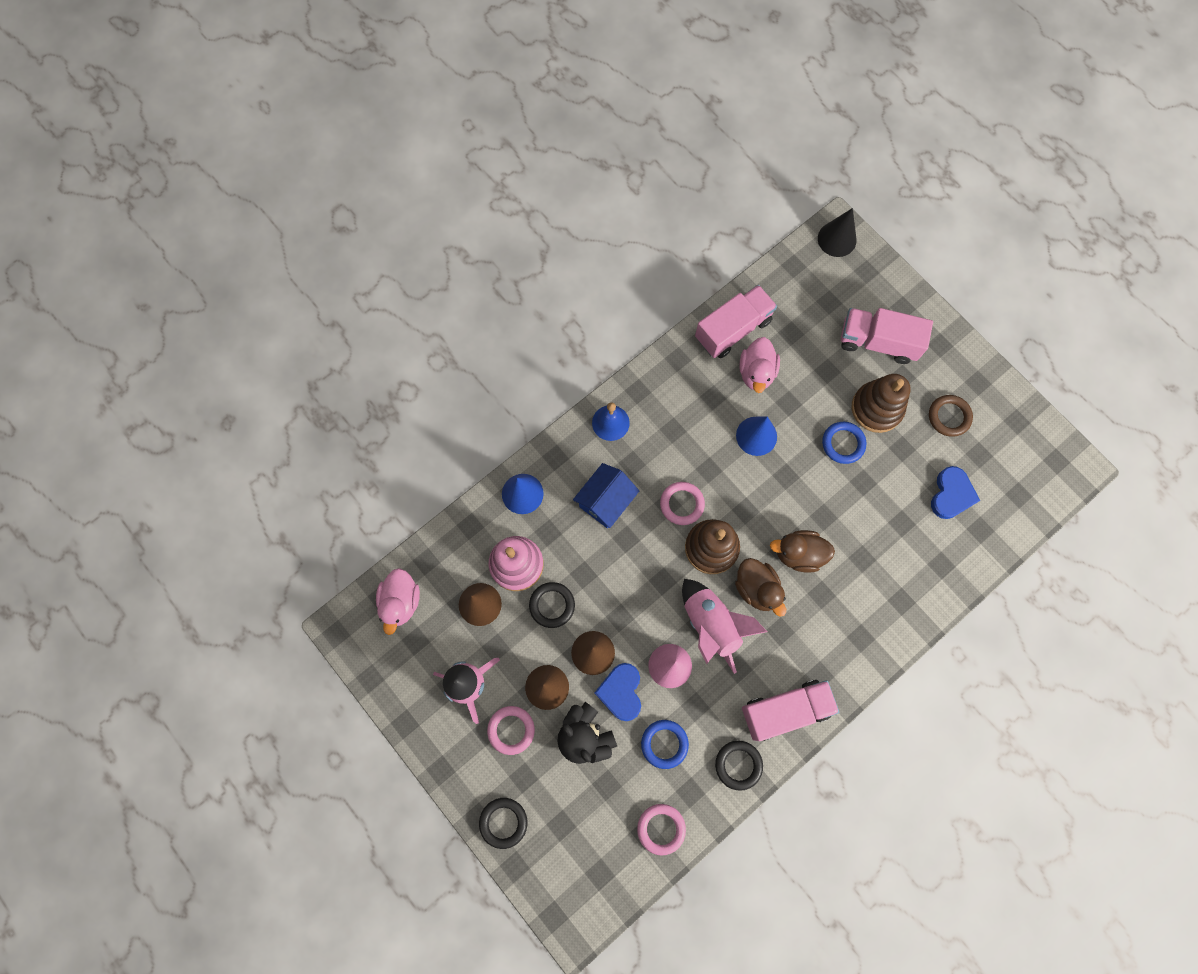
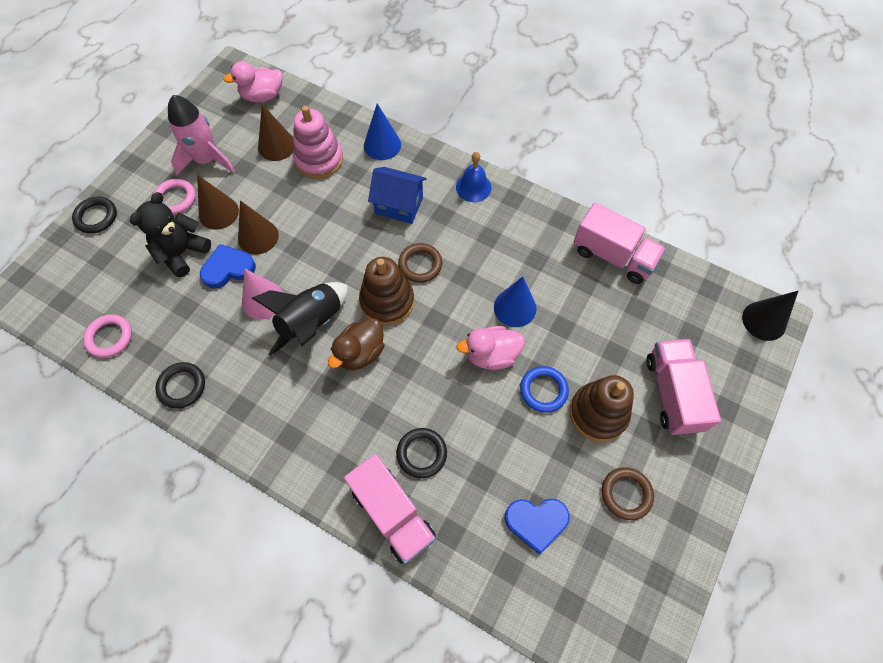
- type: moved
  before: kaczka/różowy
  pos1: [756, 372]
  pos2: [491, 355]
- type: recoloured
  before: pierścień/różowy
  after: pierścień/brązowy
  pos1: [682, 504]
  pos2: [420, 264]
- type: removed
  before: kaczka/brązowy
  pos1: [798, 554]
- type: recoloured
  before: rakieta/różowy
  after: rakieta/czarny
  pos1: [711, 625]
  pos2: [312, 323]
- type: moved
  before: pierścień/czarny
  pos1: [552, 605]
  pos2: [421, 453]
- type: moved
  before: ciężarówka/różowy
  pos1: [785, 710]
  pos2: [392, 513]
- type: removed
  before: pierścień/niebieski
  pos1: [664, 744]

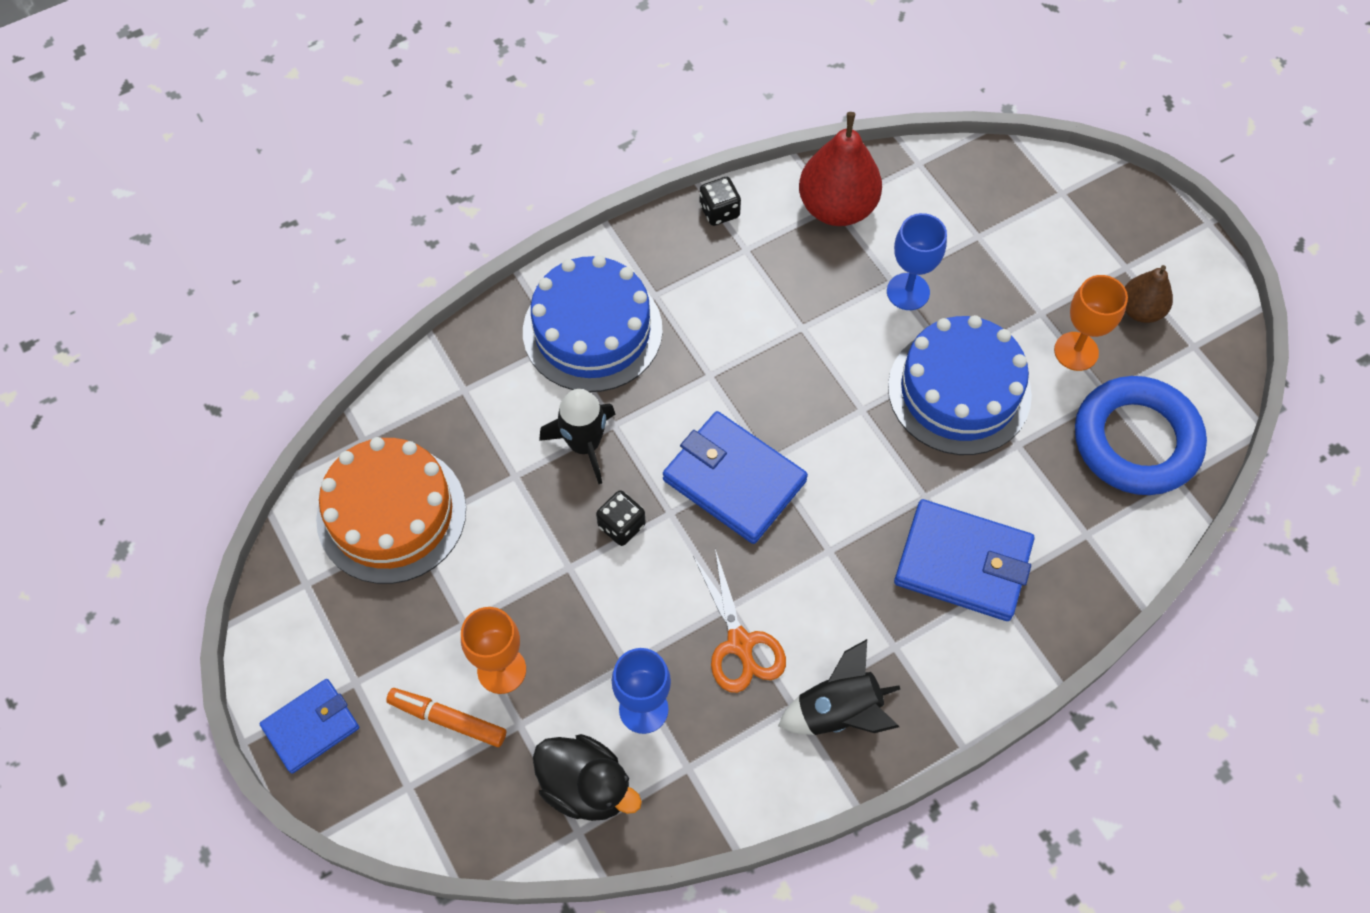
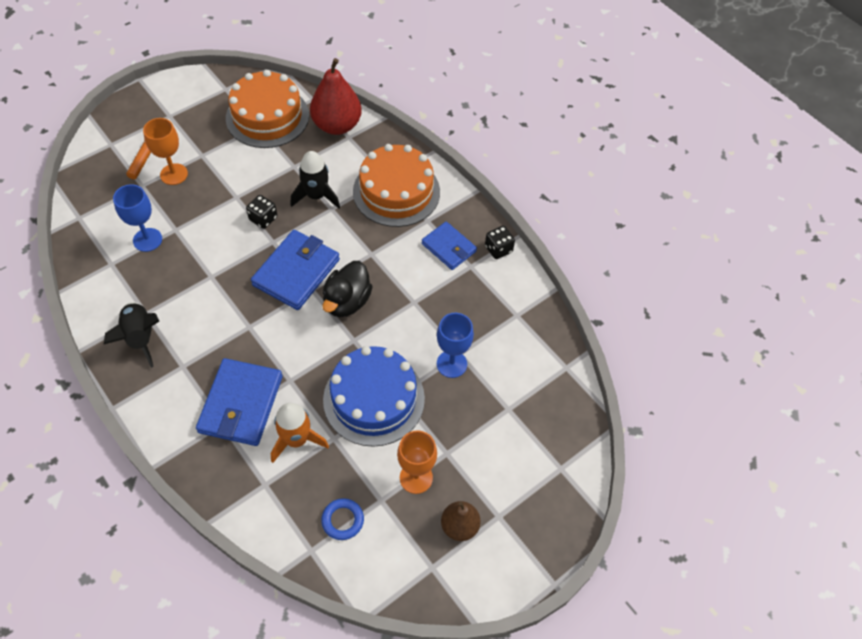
- type: moved
  before: gruszka/czerwony
  pos1: [837, 207]
  pos2: [337, 125]
- type: recoloured
  before: tort/niebieski
  after: tort/pomarańczowy
  pos1: [592, 330]
  pos2: [396, 192]
- type: resized
  before: pierścień/niebieski
  pos1: [1136, 441]
  pos2: [342, 520]
  scale: 0.43
- type: removed
  before: nożyczki/pomarańczowy
  pos1: [740, 643]
- type: moved
  before: portfel/niebieski
  pos1: [311, 727]
  pos2: [448, 247]
- type: moved
  before: kaczka/czarny
  pos1: [586, 787]
  pos2: [347, 301]
- type: added
  after: rakieta/pomarańczowy
  pos2: [296, 440]

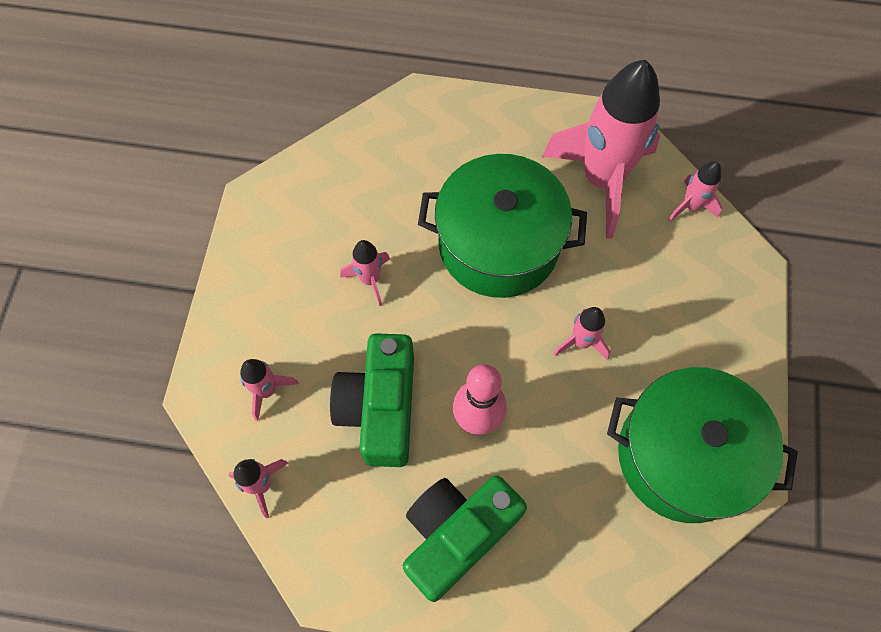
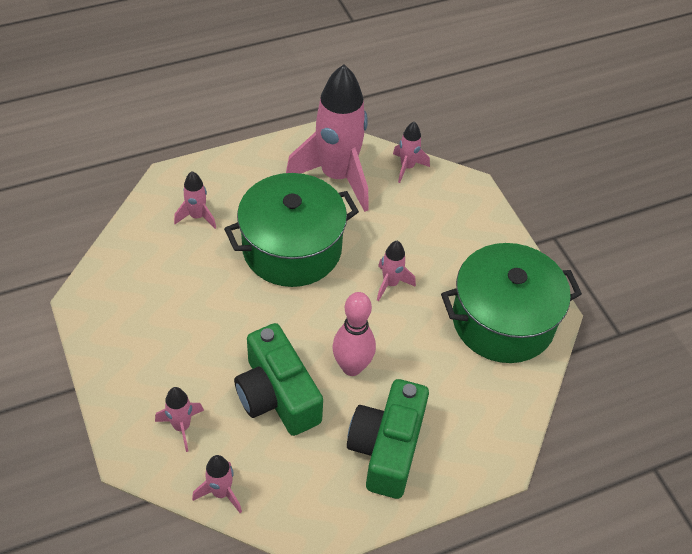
- type: moved
  before: rakieta/różowy
  pos1: [370, 279]
  pos2: [197, 216]

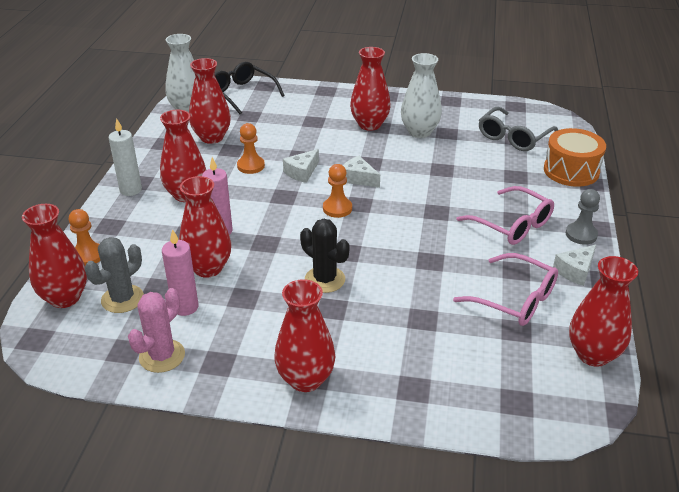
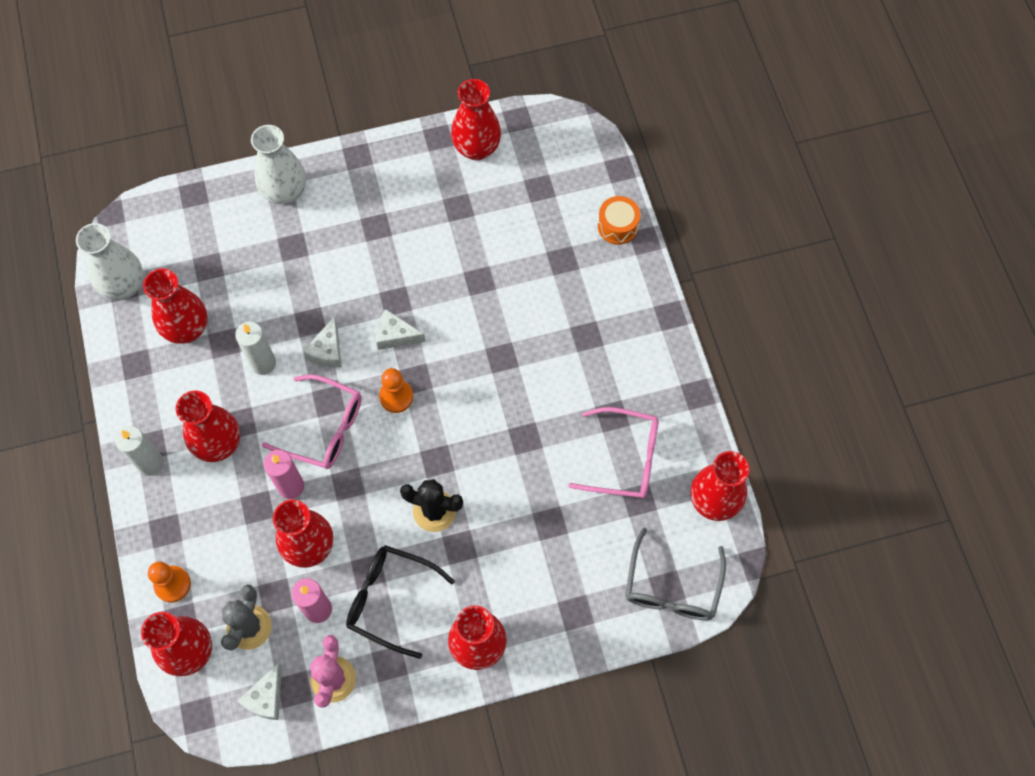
- type: moved
  before: wazon/czerwony
  pos1: [369, 125]
  pos2: [476, 148]
- type: moved
  before: wazon/biały
  pos1: [419, 132]
  pos2: [285, 192]
- type: moved
  before: okulary/czarny
  pos1: [241, 94]
  pos2: [390, 599]
- type: moved
  before: okulary/szary
  pos1: [513, 137]
  pos2: [672, 587]
- type: replaced
  before: pionek/pomarańczowy
  after: świeca/biały
  pos1: [251, 166]
  pos2: [263, 363]
- type: resized
  before: bęben/pomarańczowy
  pos1: [571, 171]
  pos2: [617, 226]
  scale: 0.64
- type: moved
  before: okulary/różowy
  pos1: [512, 225]
  pos2: [324, 428]
- type: removed
  before: pionek/szary
  pos1: [581, 235]
- type: moved
  before: ser/biały
  pos1: [575, 271]
  pos2: [266, 698]

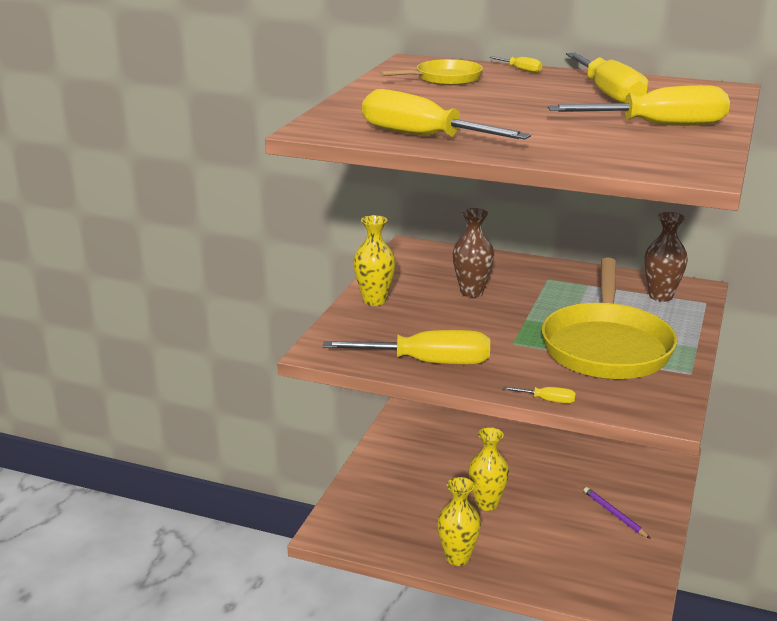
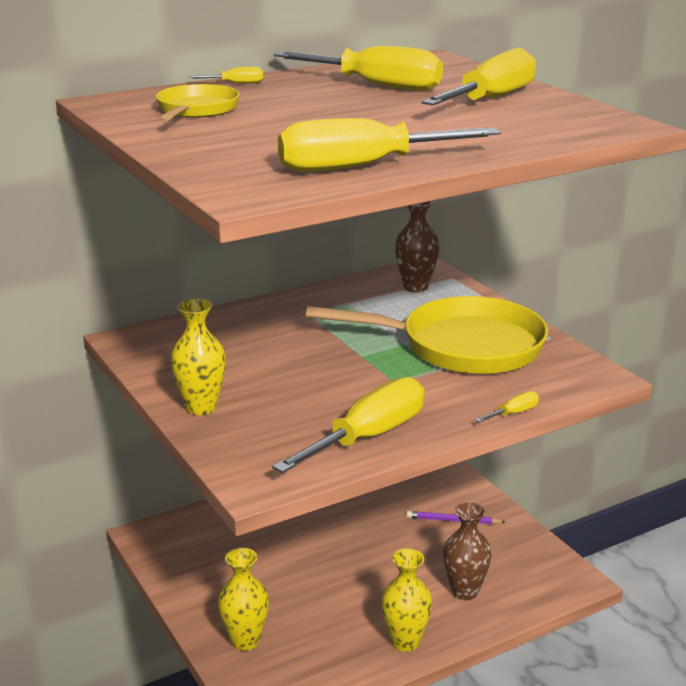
- type: moved
  before: wazon/brązowy
  pos1: [471, 292]
  pos2: [465, 591]
- type: turned
  before: patelnia/żółty
  pos1: [606, 346]
  pos2: [461, 346]
  turn: -45
- type: moved
  before: wazon/żółty
  pos1: [487, 504]
  pos2: [245, 641]

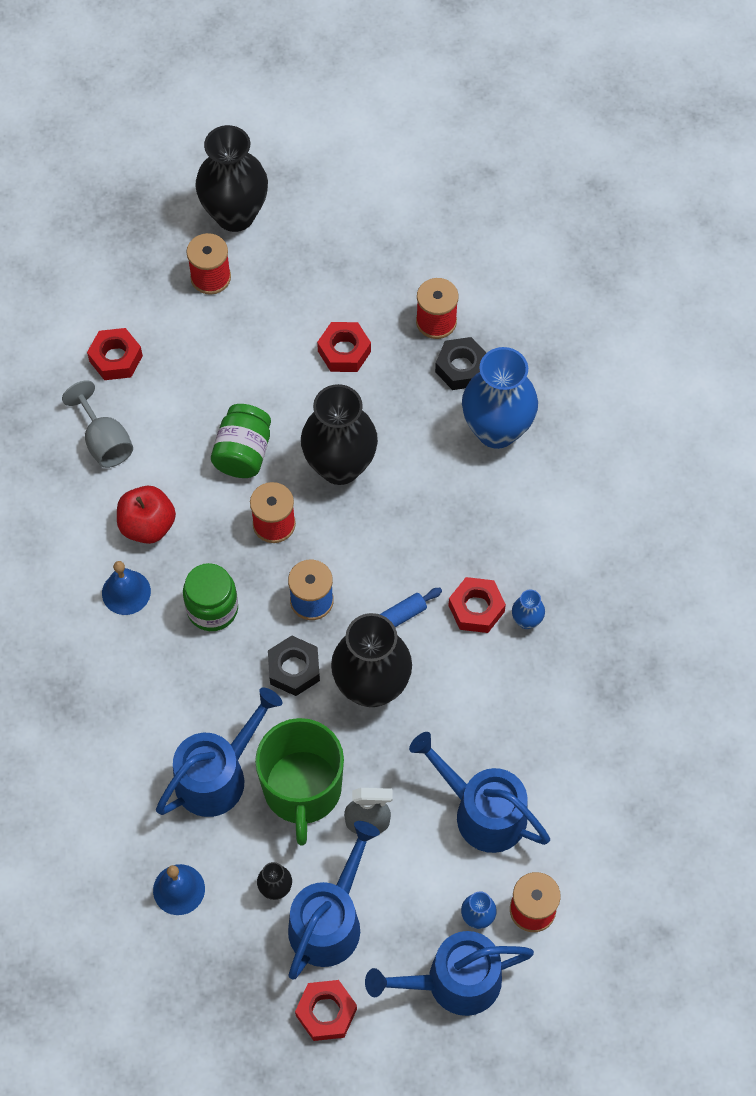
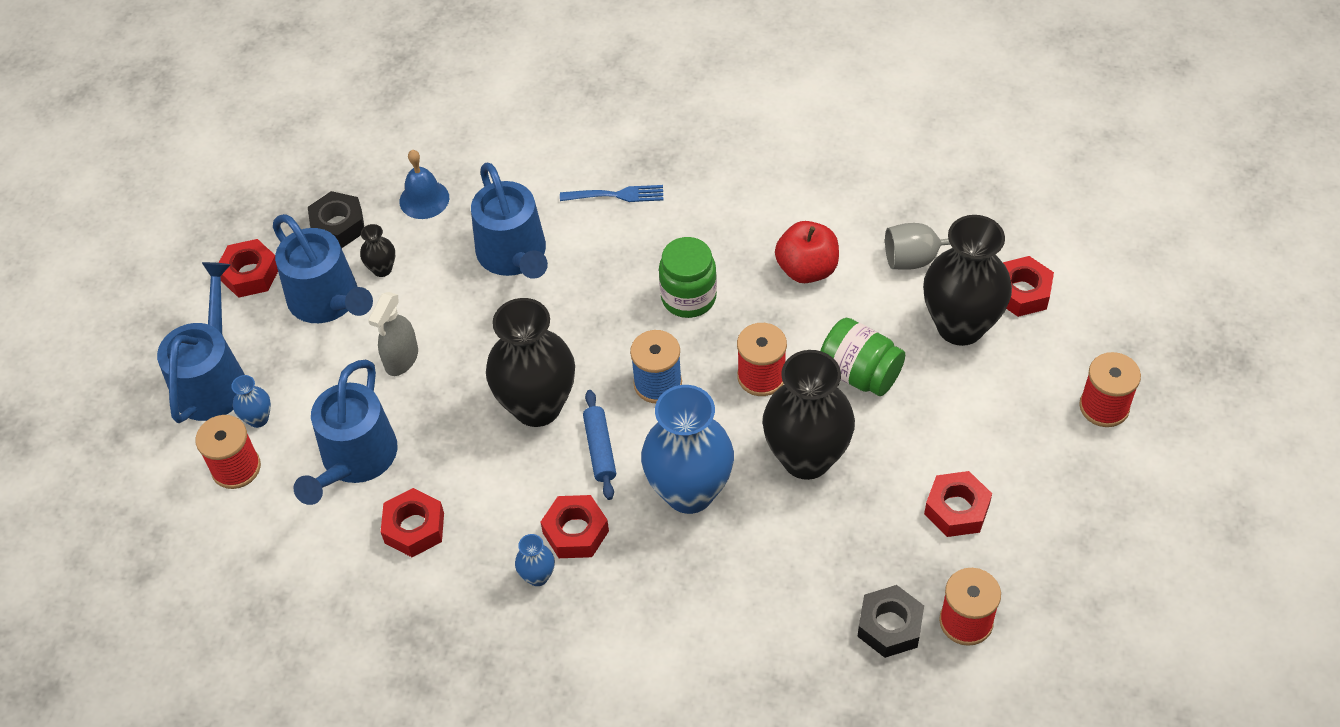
- type: moved
  before: wazon/czarny
  pos1: [235, 215]
  pos2: [960, 326]
- type: moved
  before: wazon/niebieski
  pos1: [496, 430]
  pos2: [689, 492]
- type: removed
  before: dzwonek/niebieski
  pos1: [126, 592]
- type: moved
  before: nakrętka/czarny
  pos1: [294, 669]
  pos2: [338, 226]
- type: removed
  before: kubek/zielony
  pos1: [302, 789]
- type: turned
  before: konewka/niebieski
  pos1: [483, 812]
  pos2: [355, 459]
  turn: 135
- type: added
  after: widelec/niebieski
  pos2: [616, 195]
- type: added
  after: nakrętka/czerwony
  pos2: [414, 528]

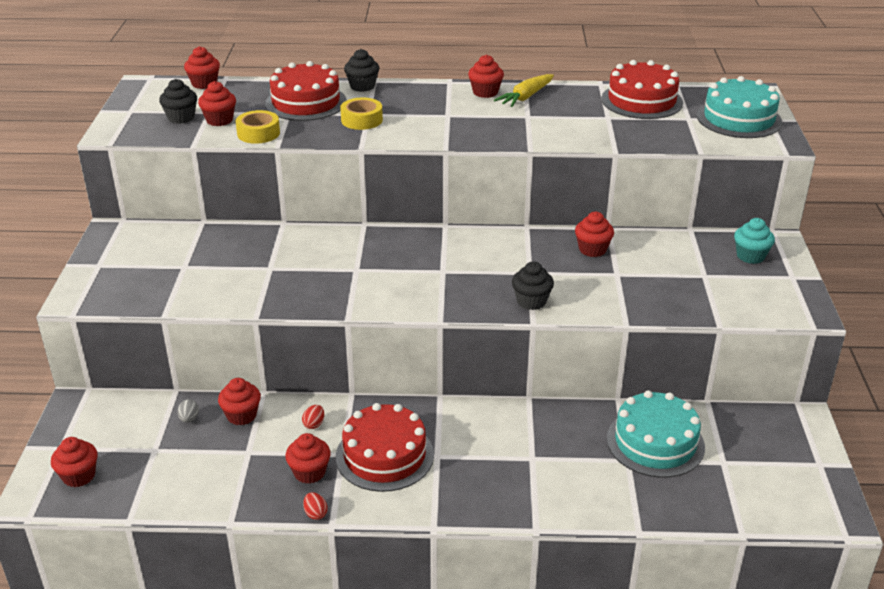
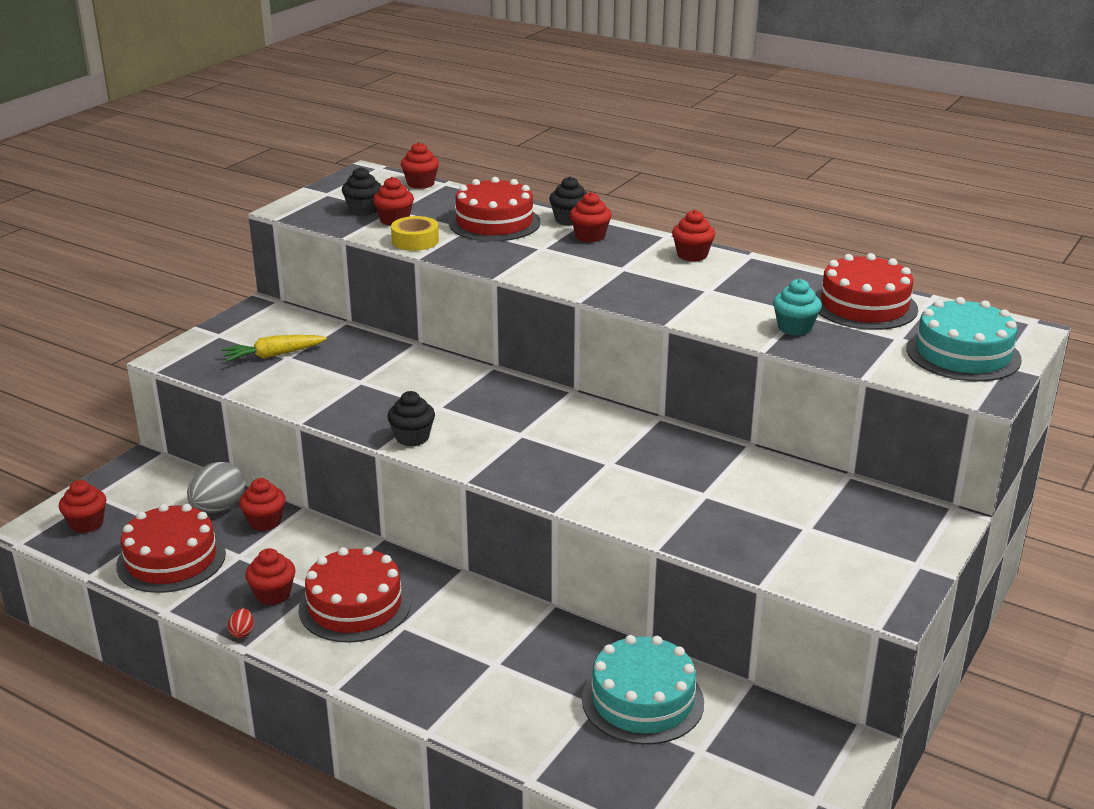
- type: moved
  before: marchewka/żółty
  pos1: [526, 97]
  pos2: [273, 355]
- type: removed
  before: taśma klejąca/żółty
  pos1: [361, 120]
- type: moved
  before: muffinka/czerwony
  pos1: [592, 249]
  pos2: [590, 236]
- type: moved
  before: muffinka/turkusowy
  pos1: [750, 256]
  pos2: [794, 328]
- type: moved
  before: muffinka/czarny
  pos1: [531, 301]
  pos2: [412, 437]
- type: resized
  before: jajko/szary
  pos1: [189, 419]
  pos2: [218, 508]
  scale: 2.2
- type: removed
  before: jajko/czerwony
  pos1: [314, 424]
- type: added
  after: tort/czerwony
  pos2: [171, 559]

